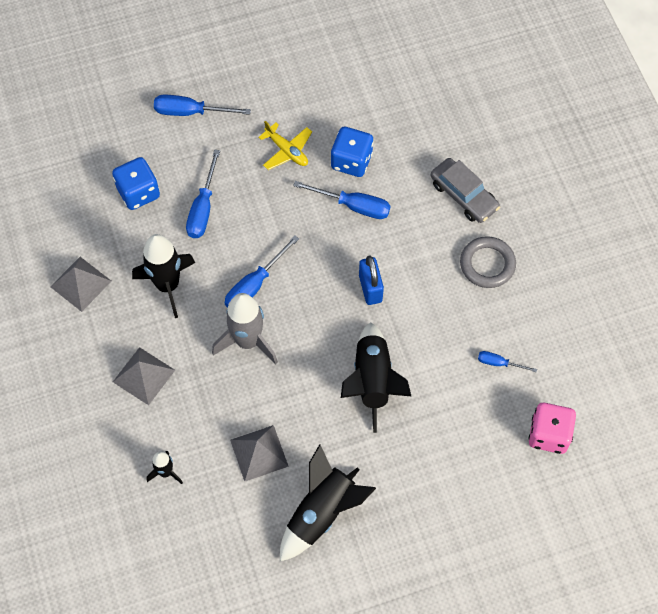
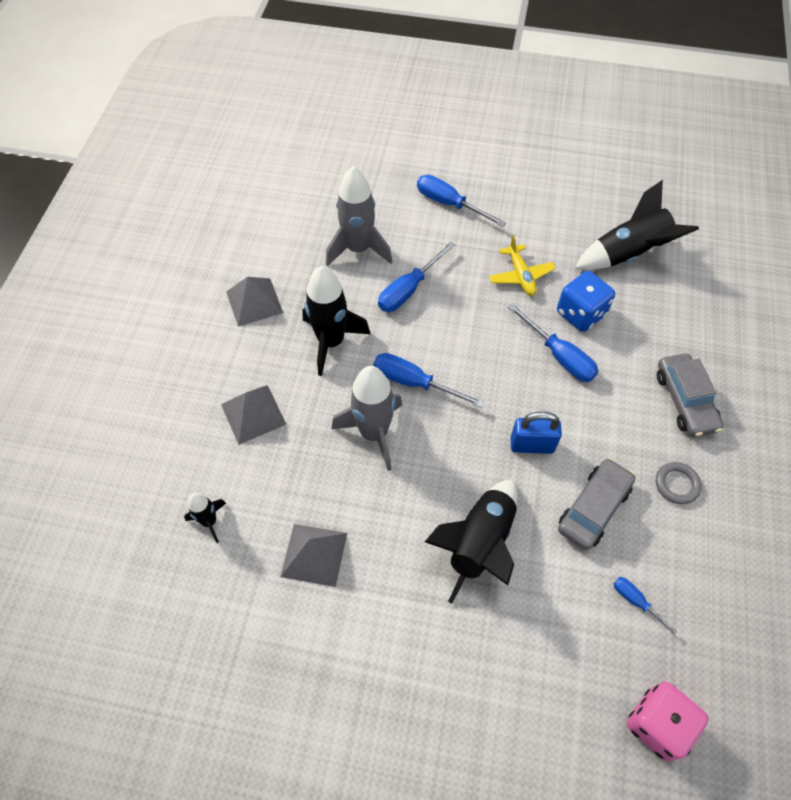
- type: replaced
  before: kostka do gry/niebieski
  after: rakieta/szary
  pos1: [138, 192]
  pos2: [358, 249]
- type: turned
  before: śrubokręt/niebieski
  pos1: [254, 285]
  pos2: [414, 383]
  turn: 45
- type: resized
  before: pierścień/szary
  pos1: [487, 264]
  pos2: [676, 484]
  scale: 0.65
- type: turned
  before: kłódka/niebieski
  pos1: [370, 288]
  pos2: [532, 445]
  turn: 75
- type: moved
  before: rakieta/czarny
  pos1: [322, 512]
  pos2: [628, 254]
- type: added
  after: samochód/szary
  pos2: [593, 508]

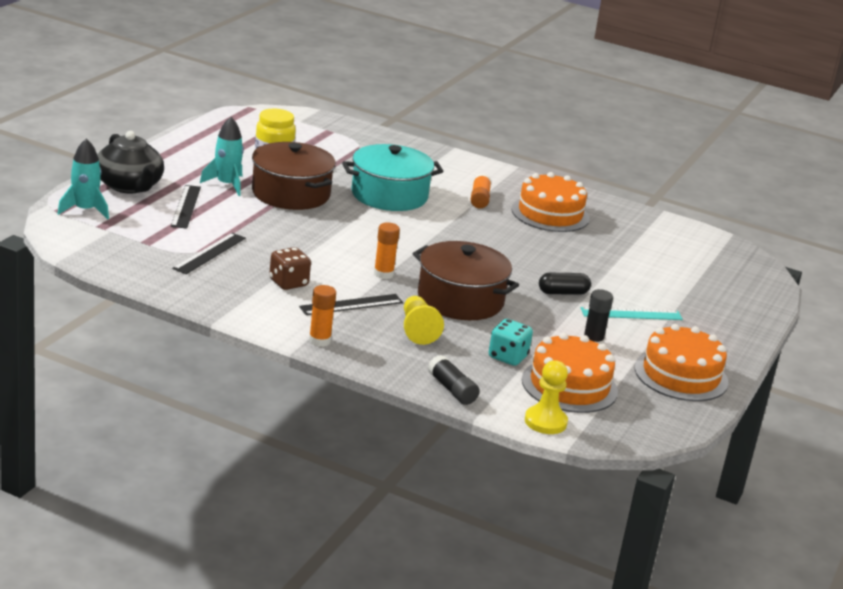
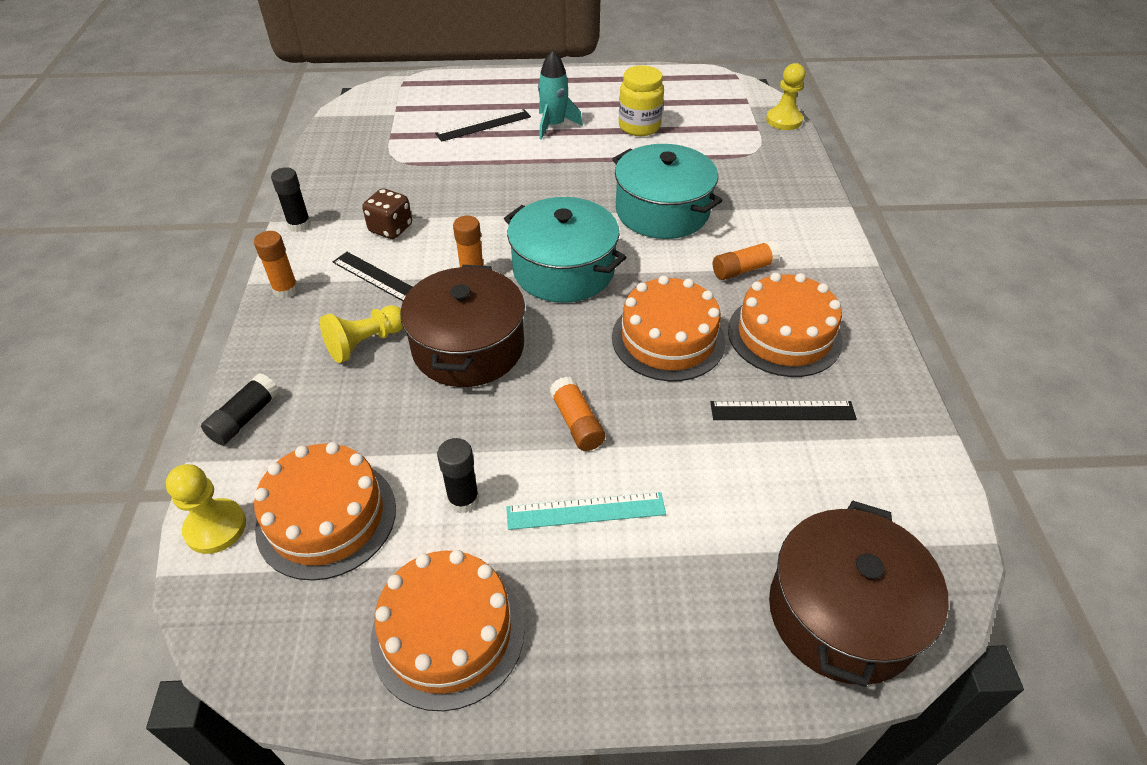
- type: removed
  before: imbryk/czarny
  pos1: [129, 186]
- type: removed
  before: rakieta/turkusowy
  pos1: [85, 210]
- type: moved
  before: garnek/brązowy
  pos1: [291, 193]
  pos2: [842, 613]
- type: moved
  before: linijka/czarny
  pos1: [209, 253]
  pos2: [782, 411]
- type: replaced
  before: kapsułka/czarny
  after: klej w sztyfcie/pomarańczowy
  pos1: [563, 293]
  pos2: [576, 423]
- type: turned
  before: linijka/turkusowy
  pos1: [631, 314]
  pos2: [585, 511]
  turn: -60
- type: removed
  before: kostka do gry/turkusowy
  pos1: [508, 357]
- type: added
  after: pionek/żółty
  pos2: [784, 120]
- type: added
  after: klej w sztyfcie/czarny
  pos2: [299, 225]
- type: added
  after: garnek/turkusowy
  pos2: [563, 270]
- type: added
  after: tort/pomarańczowy
  pos2: [668, 339]

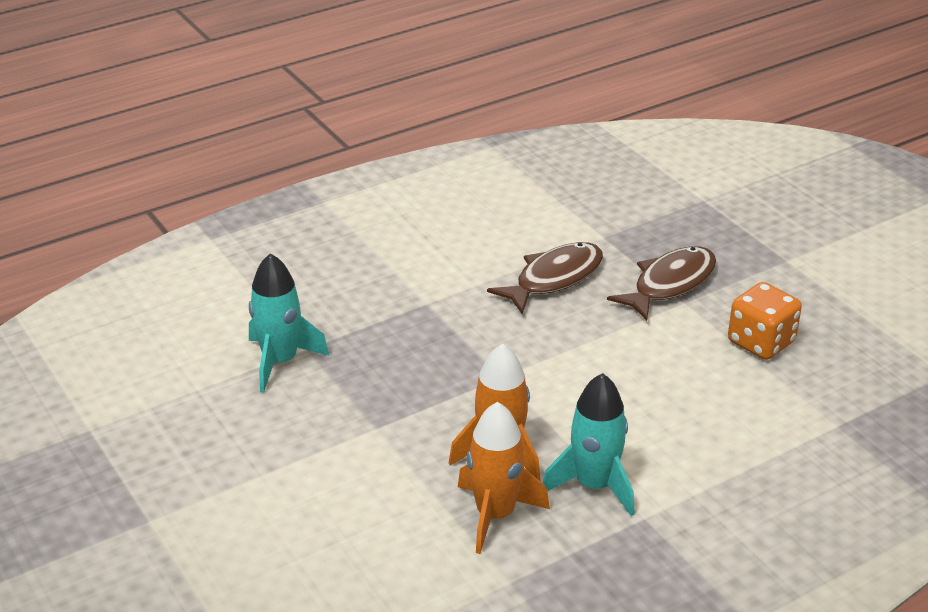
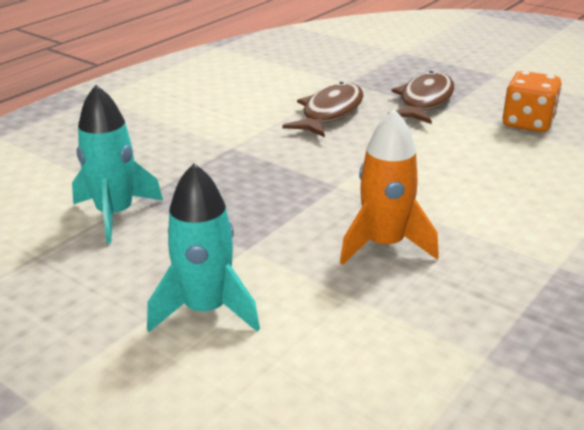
- type: moved
  before: rakieta/turkusowy
  pos1: [594, 485]
  pos2: [206, 310]
- type: removed
  before: rakieta/pomarańczowy
  pos1: [495, 515]

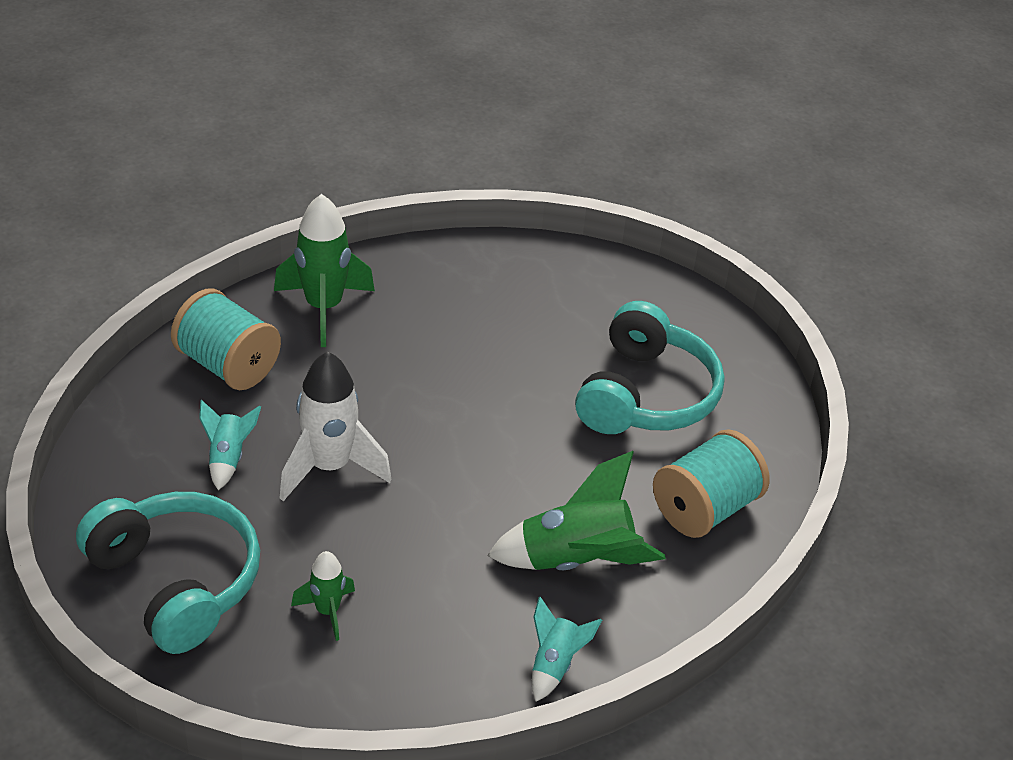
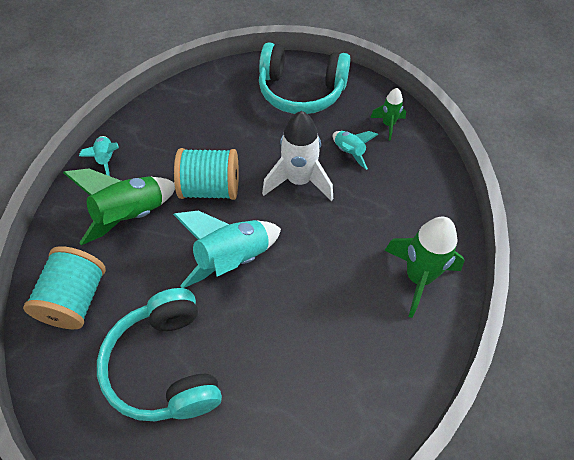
- type: moved
  before: szpulka/turkusowy
  pos1: [228, 365]
  pos2: [210, 188]
- type: moved
  before: rakieta/zielony
  pos1: [327, 611]
  pos2: [388, 125]
- type: added
  after: rakieta/turkusowy
  pos2: [233, 259]

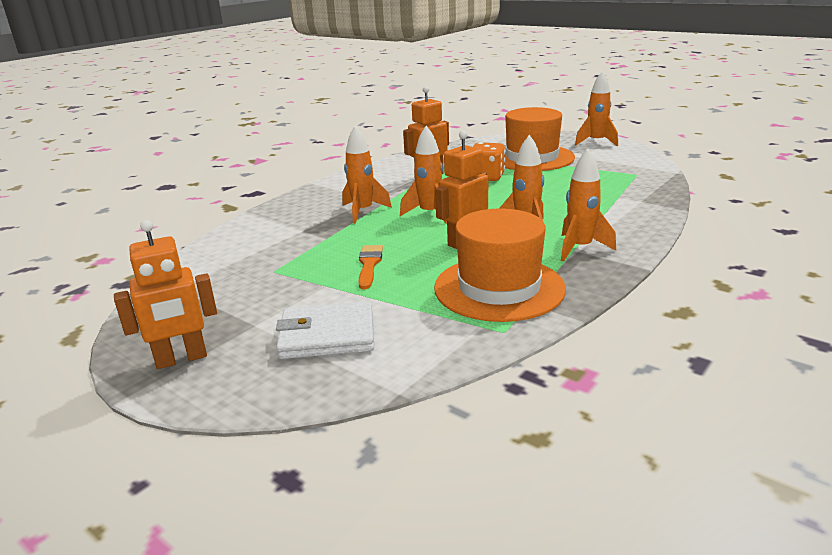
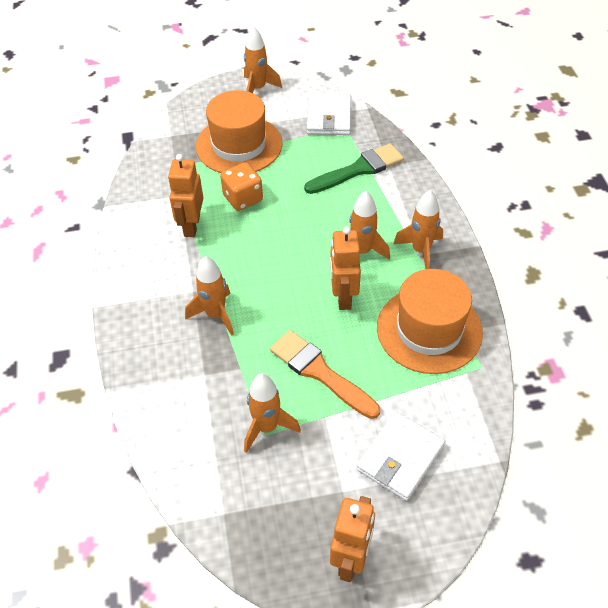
- type: moved
  before: rakieta/pomarańczowy
  pos1: [429, 214]
  pos2: [267, 427]
- type: resized
  before: pędzel/pomarańczowy
  pos1: [369, 265]
  pos2: [320, 372]
  scale: 1.62
- type: added
  after: portfel/biały
  pos2: [329, 117]
- type: added
  after: pędzel/zielony
  pos2: [359, 169]

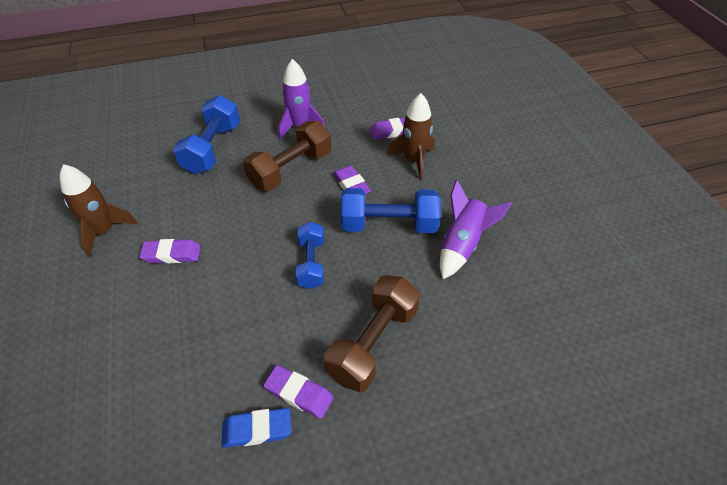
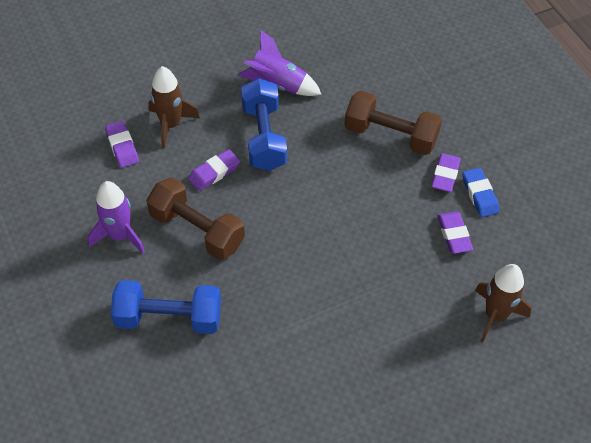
- type: moved
  before: rakieta/brązowy
  pos1: [104, 231]
  pos2: [495, 315]
- type: removed
  before: hantel/niebieski
  pos1: [311, 263]
- type: moved
  before: gumka do mazania/fioletowy
  pos1: [172, 254]
  pos2: [454, 235]

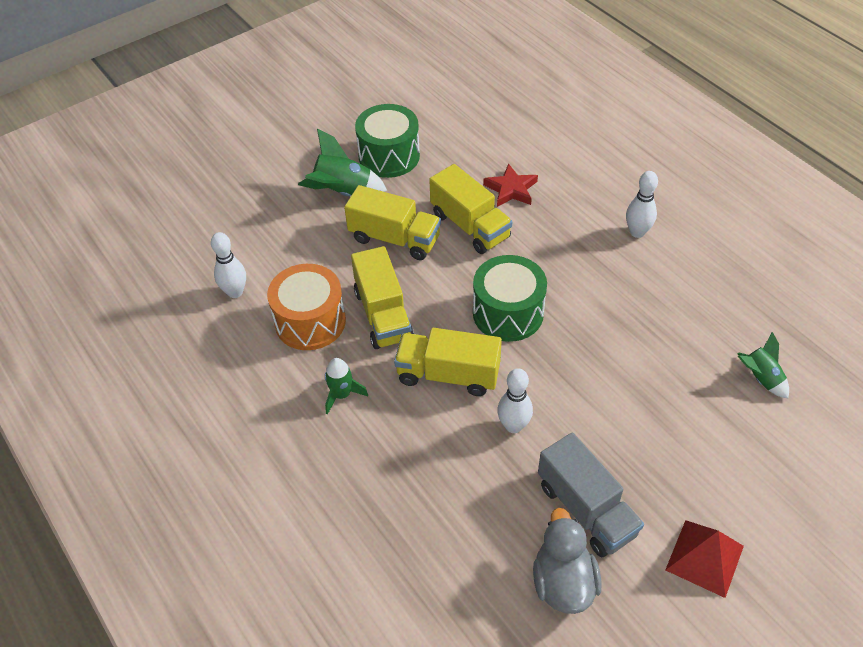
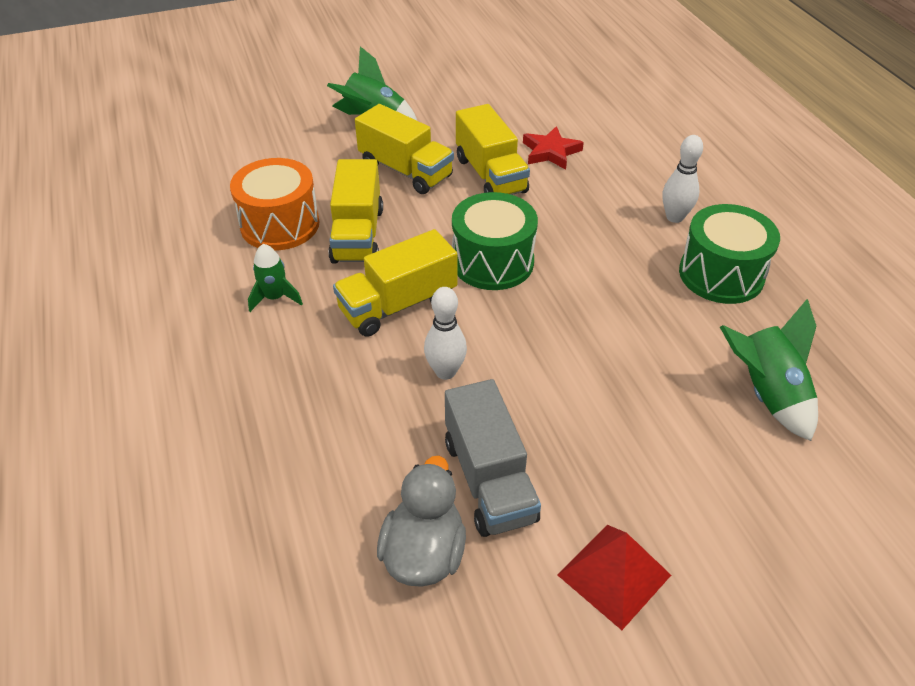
- type: moved
  before: bęben/zielony
  pos1: [389, 156]
  pos2: [721, 274]
- type: removed
  before: kręgiel/biały
  pos1: [235, 292]
- type: turned
  before: ciężarówka/żółty
  pos1: [448, 374]
  pos2: [398, 305]
  turn: -60
- type: resized
  before: rakieta/zielony
  pos1: [760, 378]
  pos2: [766, 393]
  scale: 1.6

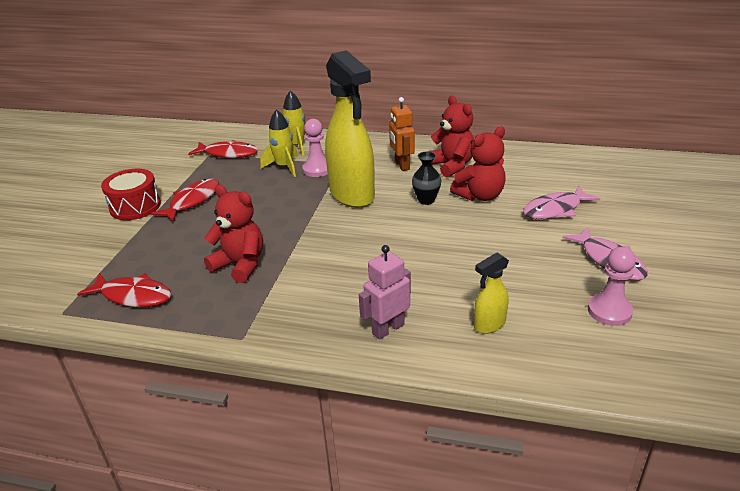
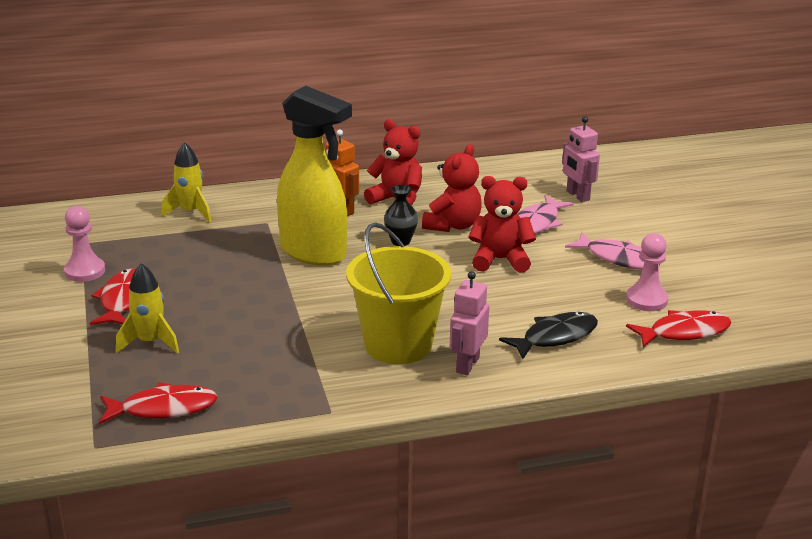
- type: moved
  before: rakieta/żółty
  pos1: [284, 167]
  pos2: [150, 342]
- type: moved
  before: pionek/różowy
  pos1: [317, 169]
  pos2: [85, 271]
- type: moved
  before: ryba/czerwony
  pos1: [228, 154]
  pos2: [684, 332]
- type: removed
  before: bęben/czerwony
  pos1: [135, 206]
- type: moved
  before: miś/czerwony
  pos1: [240, 265]
  pos2: [500, 260]
- type: replaced
  before: spryskiwacz/żółty
  after: ryba/czarny
  pos1: [489, 325]
  pos2: [555, 337]
- type: added
  after: robot/różowy
  pos2: [577, 196]
- type: added
  after: wiadro/żółty
  pos2: [398, 345]

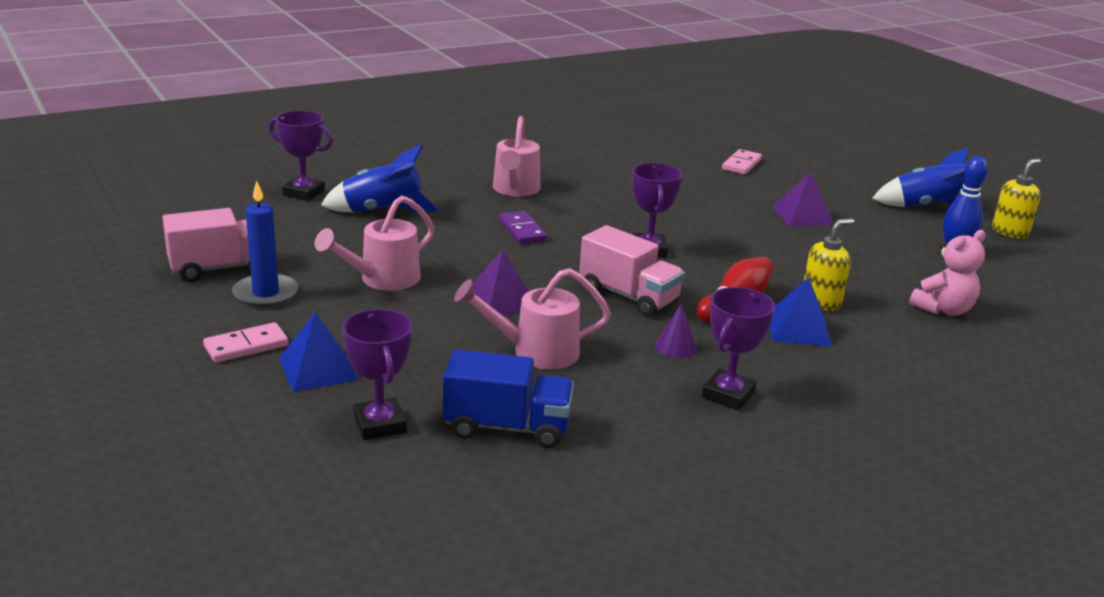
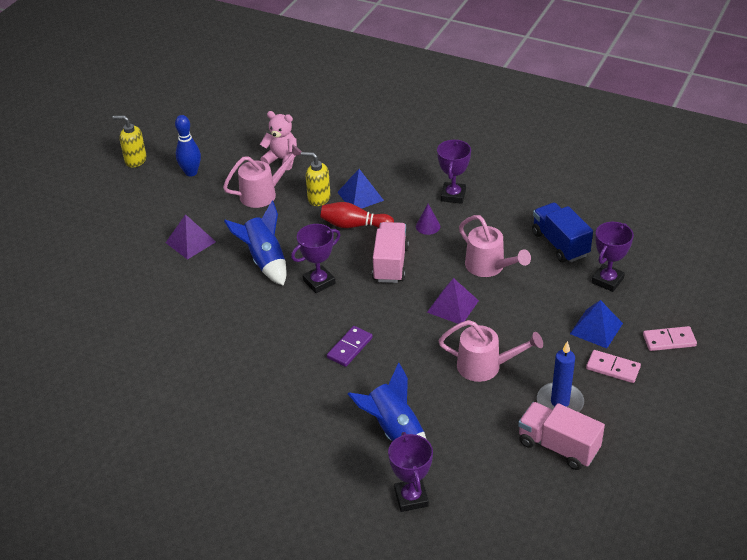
- type: moved
  before: konewka/różowy
  pos1: [515, 190]
  pos2: [264, 194]
- type: moved
  before: rakieta/niebieski
  pos1: [928, 207]
  pos2: [265, 261]
- type: moved
  before: kostka domina/różowy
  pos1: [741, 164]
  pos2: [669, 340]
- type: turned
  before: puchar/fioletowy
  pos1: [728, 395]
  pos2: [453, 195]
  turn: -75

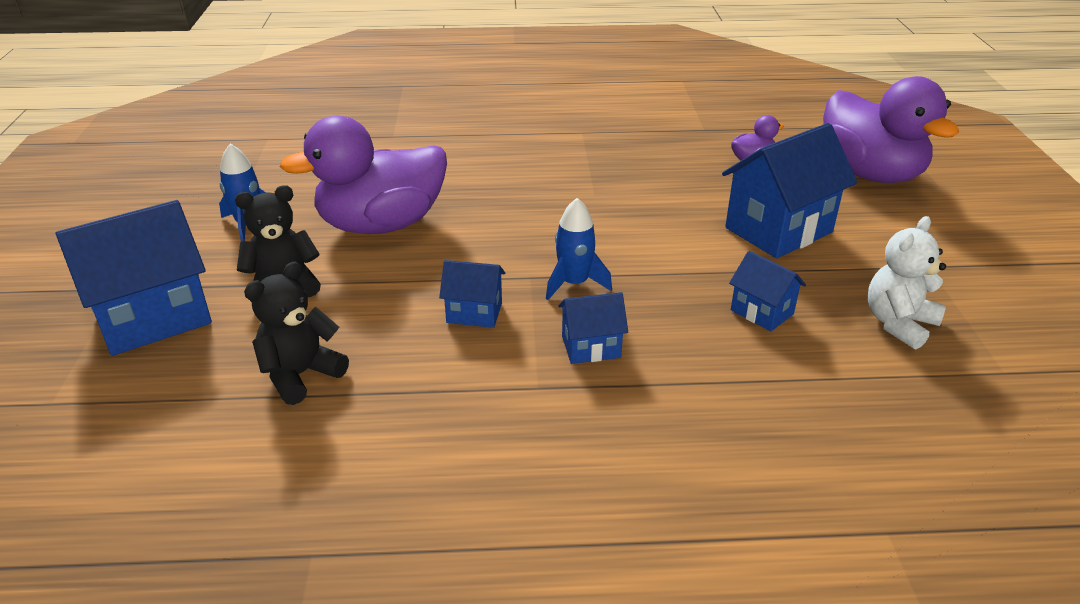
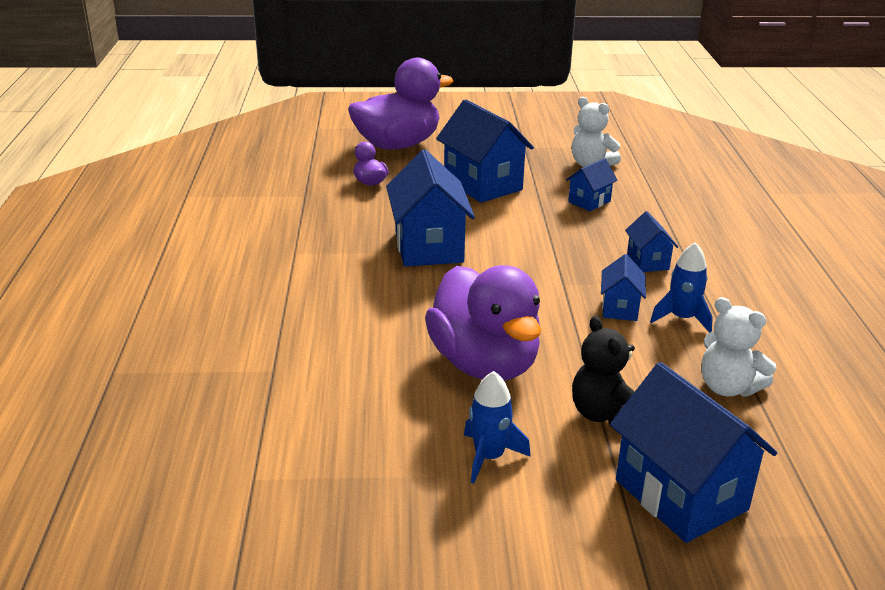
- type: moved
  before: rakieta/niebieski
  pos1: [574, 283]
  pos2: [681, 318]
- type: recoloured
  before: miś/czarny
  after: miś/biały
  pos1: [300, 375]
  pos2: [728, 387]
- type: added
  after: domek/niebieski
  pos2: [429, 247]

